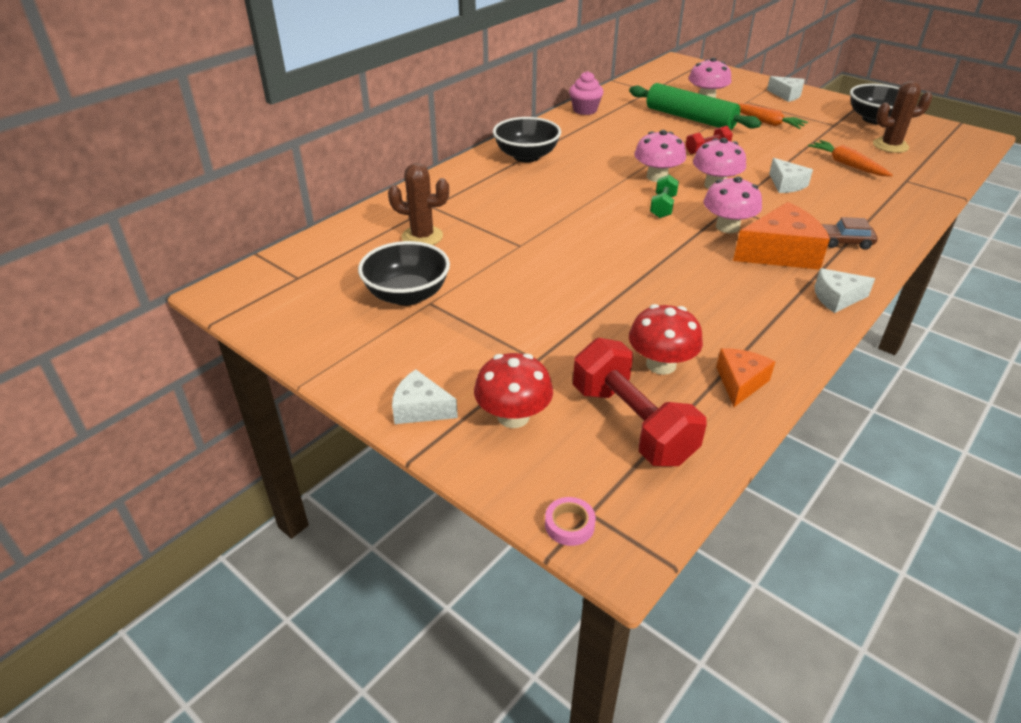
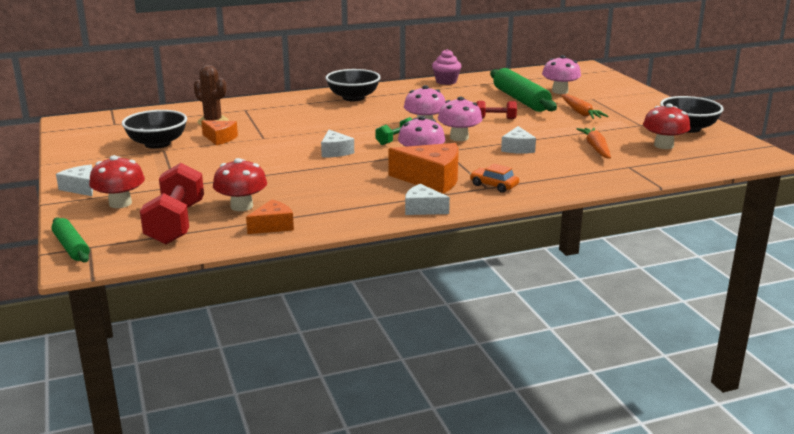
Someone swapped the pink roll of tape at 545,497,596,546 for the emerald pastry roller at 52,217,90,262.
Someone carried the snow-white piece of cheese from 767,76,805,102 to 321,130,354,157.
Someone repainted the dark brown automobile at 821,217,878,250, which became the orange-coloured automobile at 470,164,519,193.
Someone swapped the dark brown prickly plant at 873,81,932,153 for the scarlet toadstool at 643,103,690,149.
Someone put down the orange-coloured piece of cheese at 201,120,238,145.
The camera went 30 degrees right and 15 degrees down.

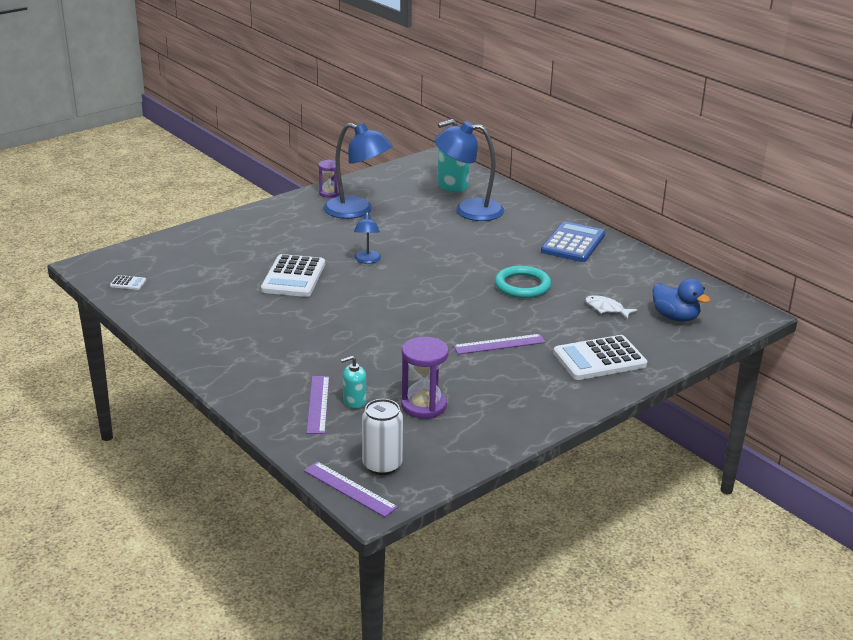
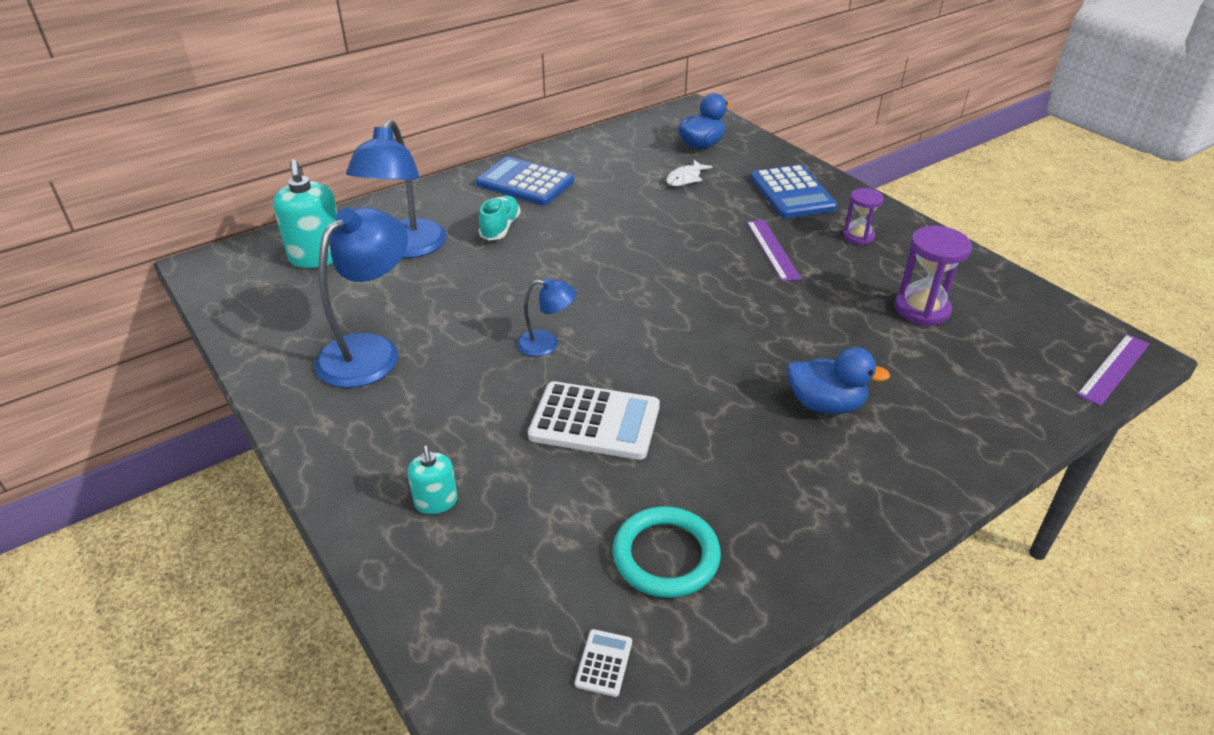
Someone took away the royal purple measuring stick at 306,376,329,434.
Someone carried the royal purple hourglass from 318,160,340,198 to 843,188,884,245.
Someone carried the teal pump bottle from 341,356,366,408 to 407,446,457,514.
Someone took away the snow-white soda can at 362,399,403,475.
Someone carried the teal ring from 495,266,551,298 to 612,506,721,598.
Someone repainted the snow-white calculator at 553,335,647,380, which became the royal blue calculator at 751,165,838,218.
Someone put down the teal lace-up shoe at 479,195,521,240.
Someone put down the royal blue rubber duck at 787,347,890,414.
The camera went 85 degrees left and 10 degrees up.

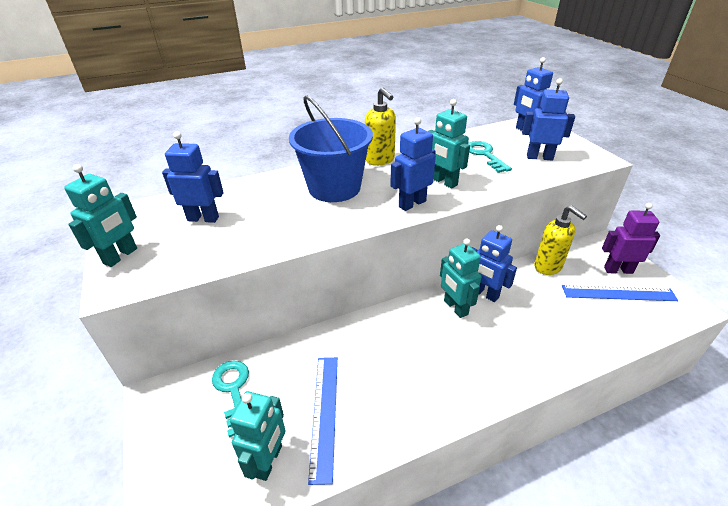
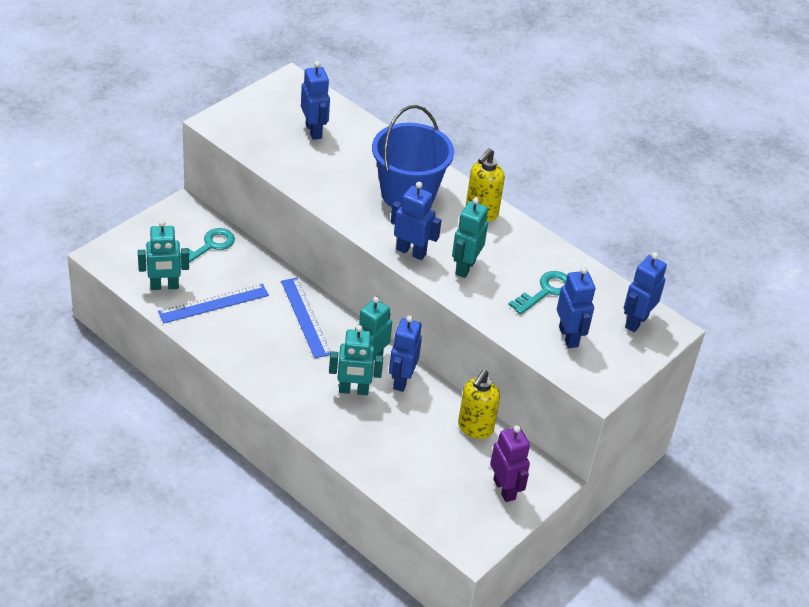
Someone carried the teal robot figure from 64,164,137,267 to 329,325,383,395.
Someone carried the royal blue measuring stick from 562,285,679,301 to 281,278,331,358.
The camera went 60 degrees right and 5 degrees up.

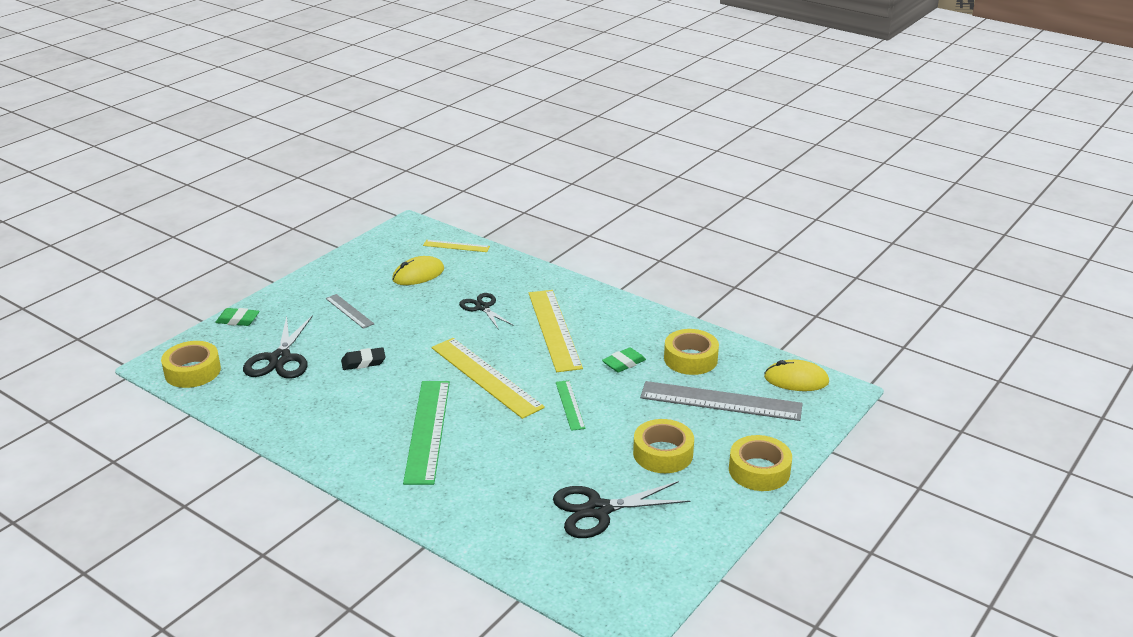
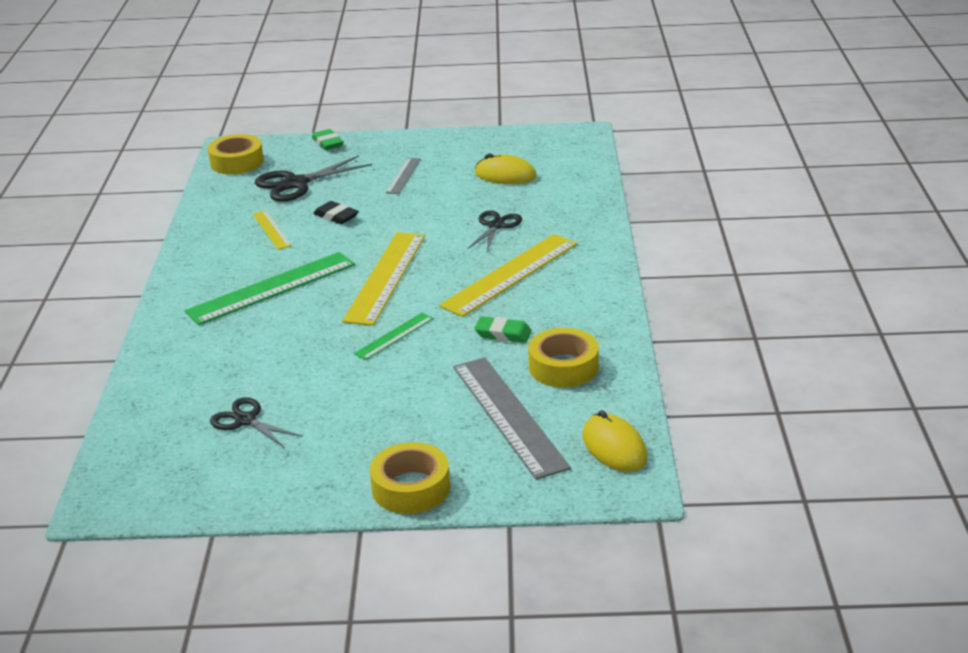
Someone carried the golden measuring stick from 423,240,490,252 to 253,210,292,250.
Someone scaled the black shears at 553,481,690,538 by 0.64.
Someone took away the golden roll of tape at 633,419,694,473.
The camera went 55 degrees right and 0 degrees up.

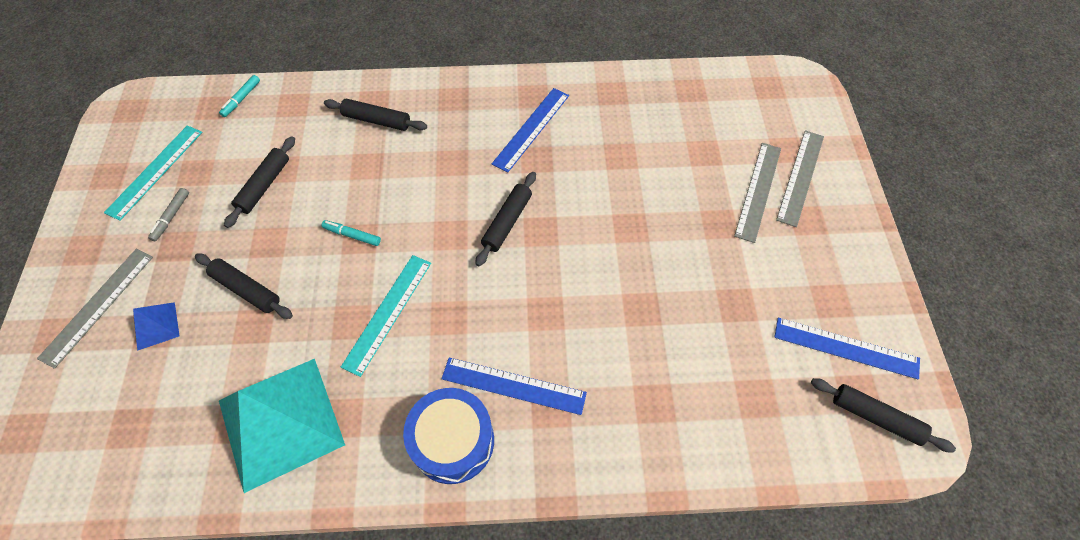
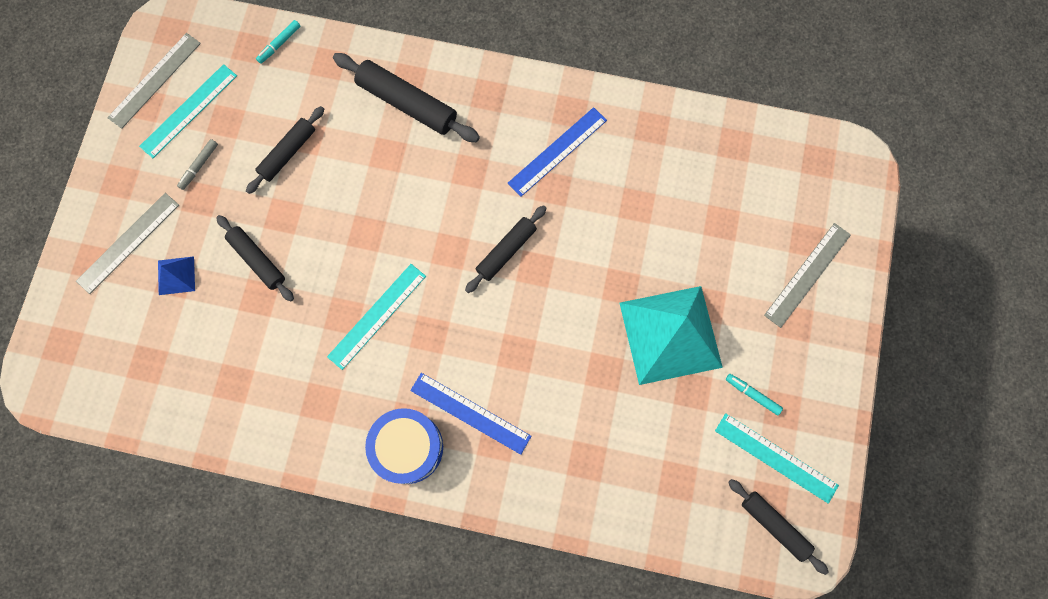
Someone carried the teal solid pyramid from 219,359,345,493 to 620,286,723,385.
Someone carried the teal marker pen from 322,220,381,246 to 726,374,783,415.
Someone scaled the black pastry roller at 324,98,427,131 by 1.52.
Someone carried the grey measuring stick from 734,143,781,243 to 107,33,201,129.
Someone repainted the royal blue measuring stick at 774,318,920,379, which became the teal measuring stick at 715,413,839,504.
The camera went 15 degrees right and 15 degrees up.

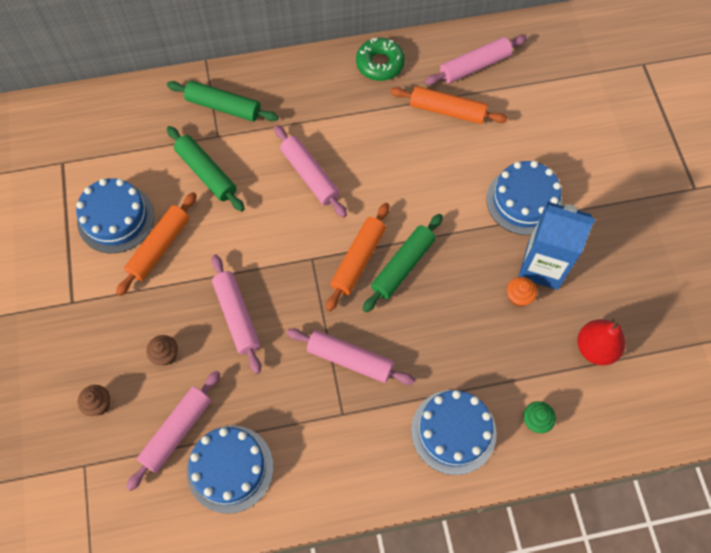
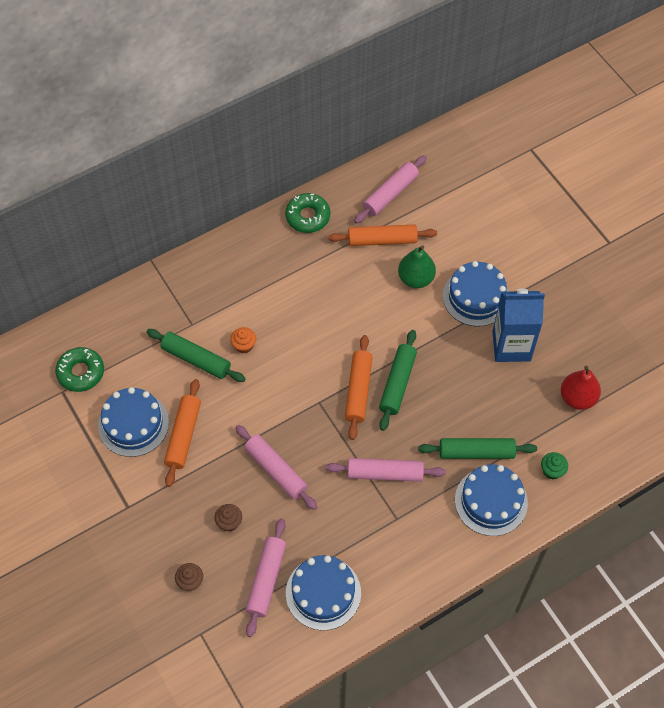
Someone carried the emerald pastry roller from 167,81,279,122 to 418,438,537,459.
Someone took away the pink pastry roller at 274,125,347,218.
Someone carried the orange-coloured cupcake from 507,277,537,307 to 230,327,256,354.
Someone put down the emerald donut at 55,347,104,392.
Someone put down the emerald pear at 398,245,436,288.
The camera went 20 degrees left and 5 degrees down.

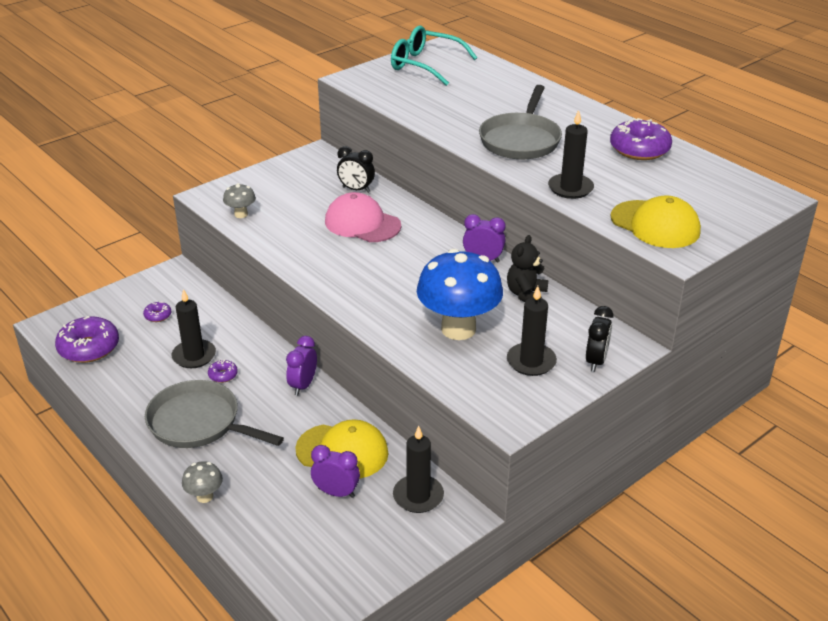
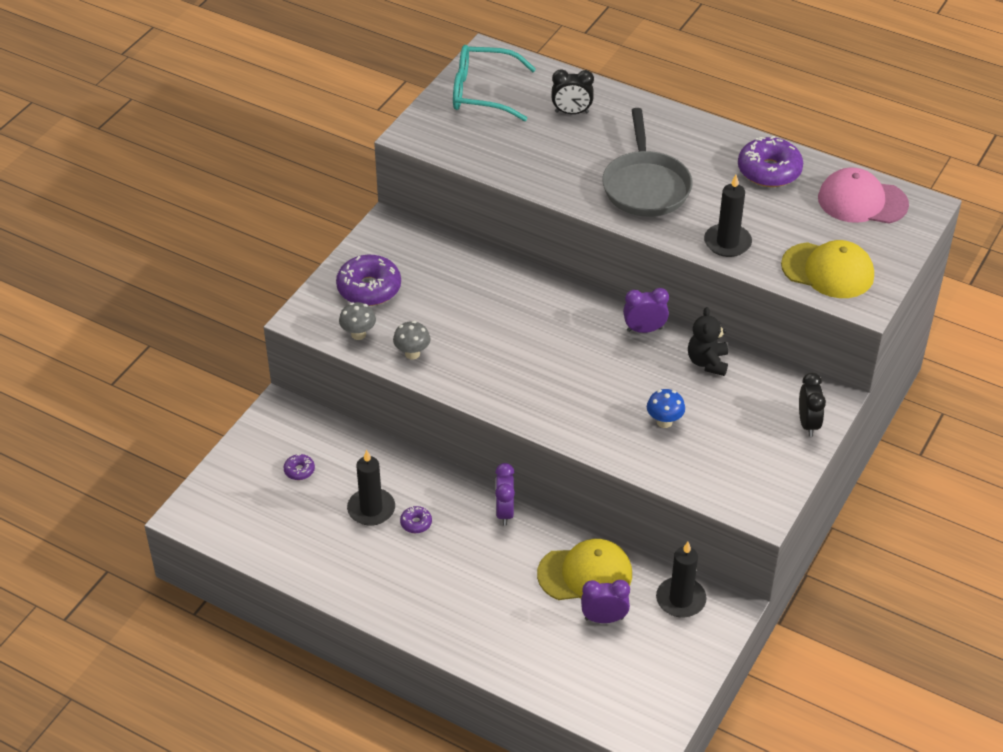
Someone carried the royal purple donut from 55,316,119,363 to 336,255,401,306.
Someone took away the grey pan at 145,380,284,448.
Someone carried the grey toadstool from 182,461,223,503 to 393,321,430,359.
Someone carried the pink cap from 325,192,401,242 to 818,167,909,224.
Someone carried the black alarm clock from 337,146,375,193 to 551,69,594,114.
Someone scaled the royal blue toadstool at 417,249,503,340 by 0.44.
Someone took away the black wax candle at 507,286,557,376.
The camera went 20 degrees left and 10 degrees up.

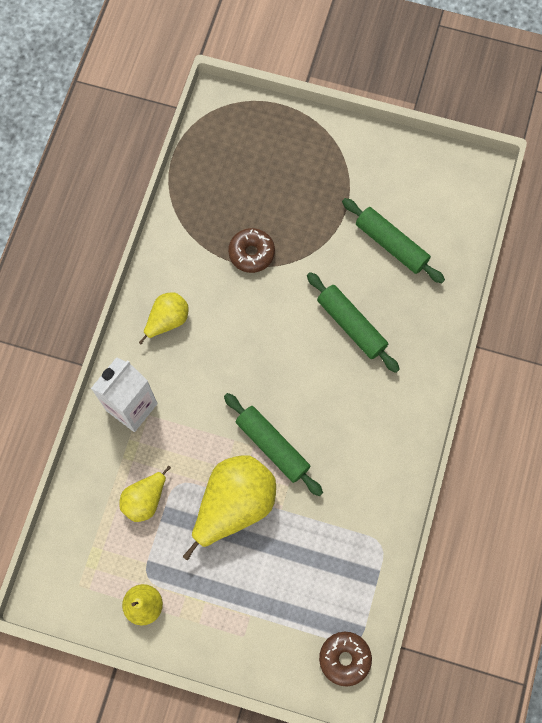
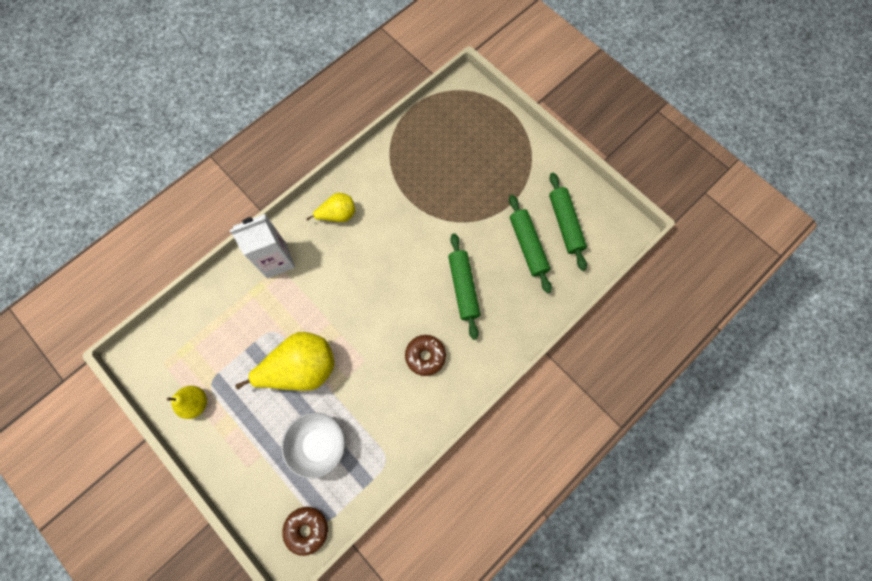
Someone took away the golden pear at 119,466,171,522.
Someone carried the emerald pastry roller from 224,393,323,496 to 549,173,587,271.
Someone carried the dark brown donut from 228,228,275,273 to 405,335,446,376.
Someone put down the snow-white bowl at 281,413,345,479.
The camera went 30 degrees right and 0 degrees up.

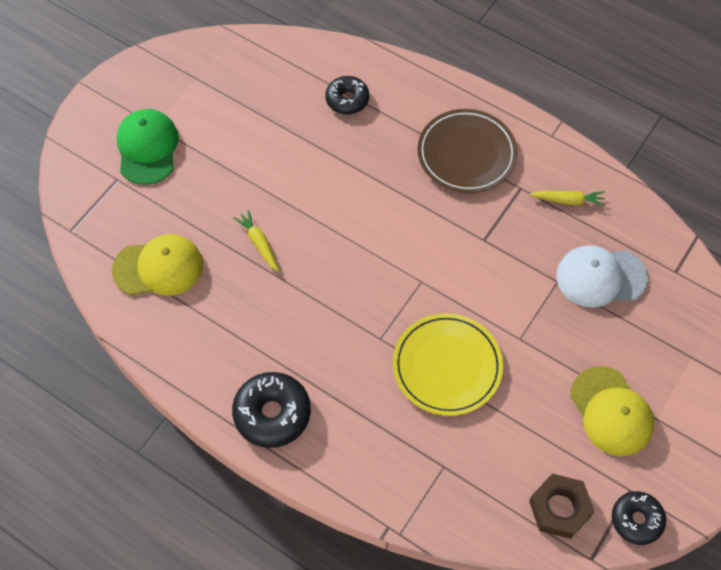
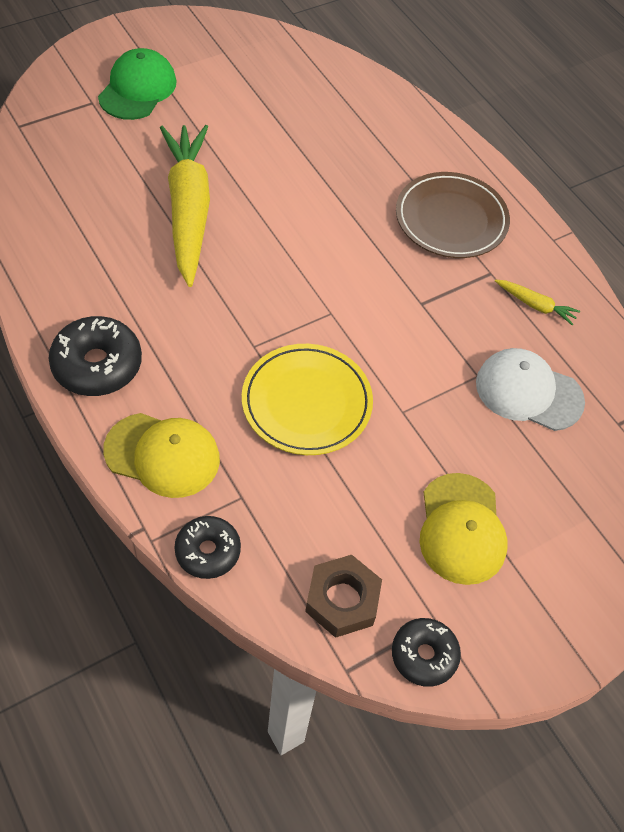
Someone carried the golden cap from 112,234,203,296 to 103,413,220,498.
Someone scaled the golden carrot at 233,210,279,271 by 2.47.
Someone carried the black donut from 325,76,369,114 to 174,516,241,579.
The camera went 20 degrees right and 5 degrees down.

